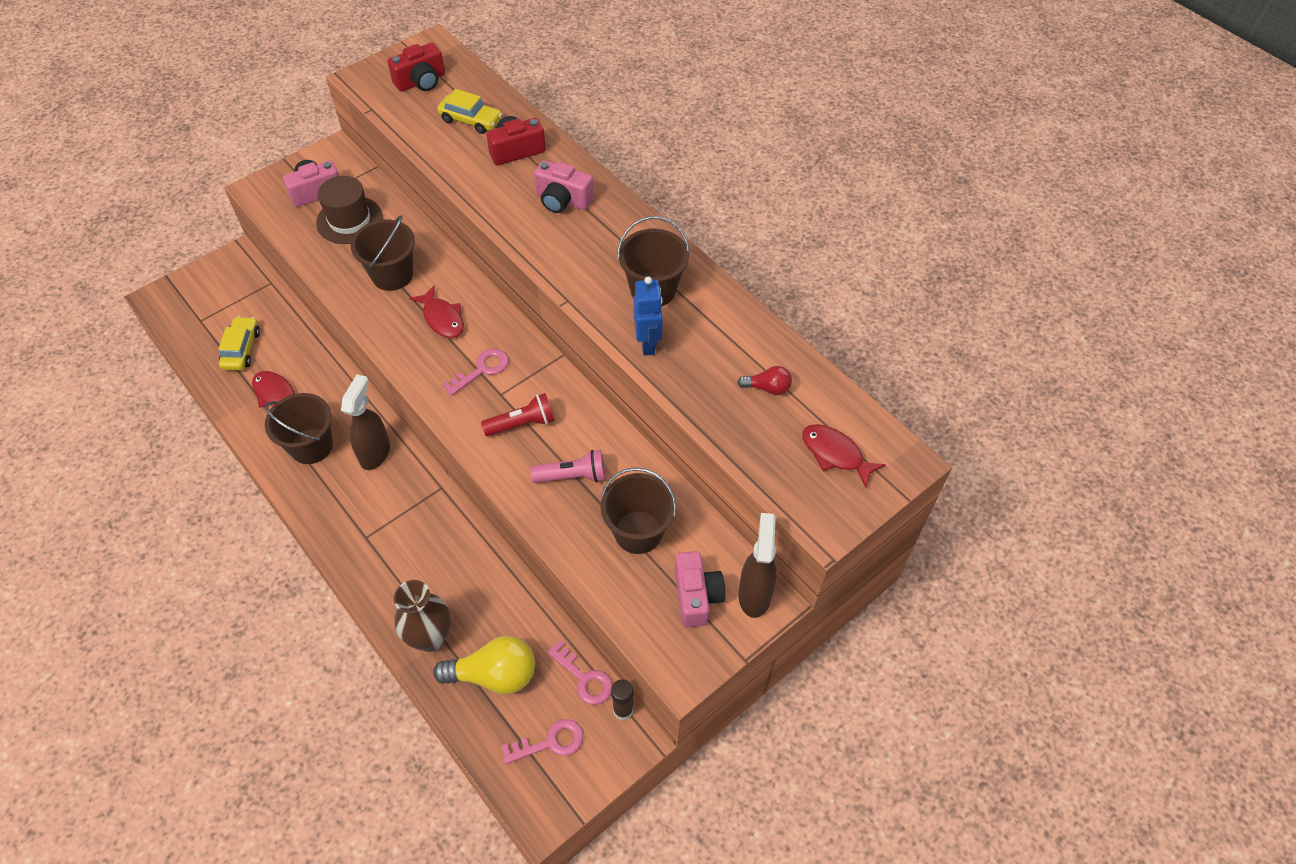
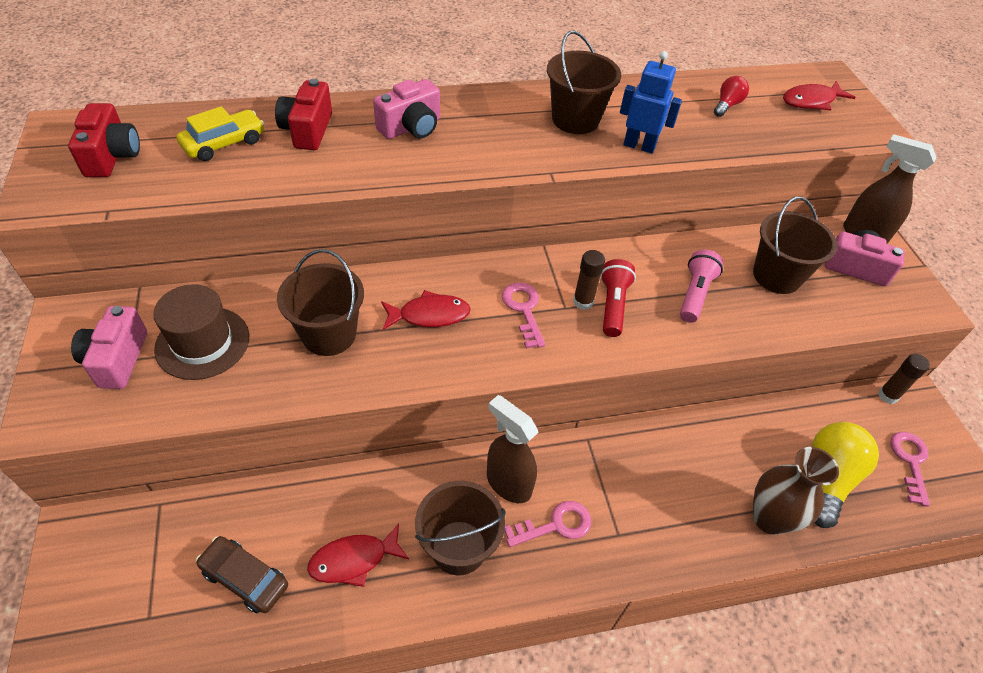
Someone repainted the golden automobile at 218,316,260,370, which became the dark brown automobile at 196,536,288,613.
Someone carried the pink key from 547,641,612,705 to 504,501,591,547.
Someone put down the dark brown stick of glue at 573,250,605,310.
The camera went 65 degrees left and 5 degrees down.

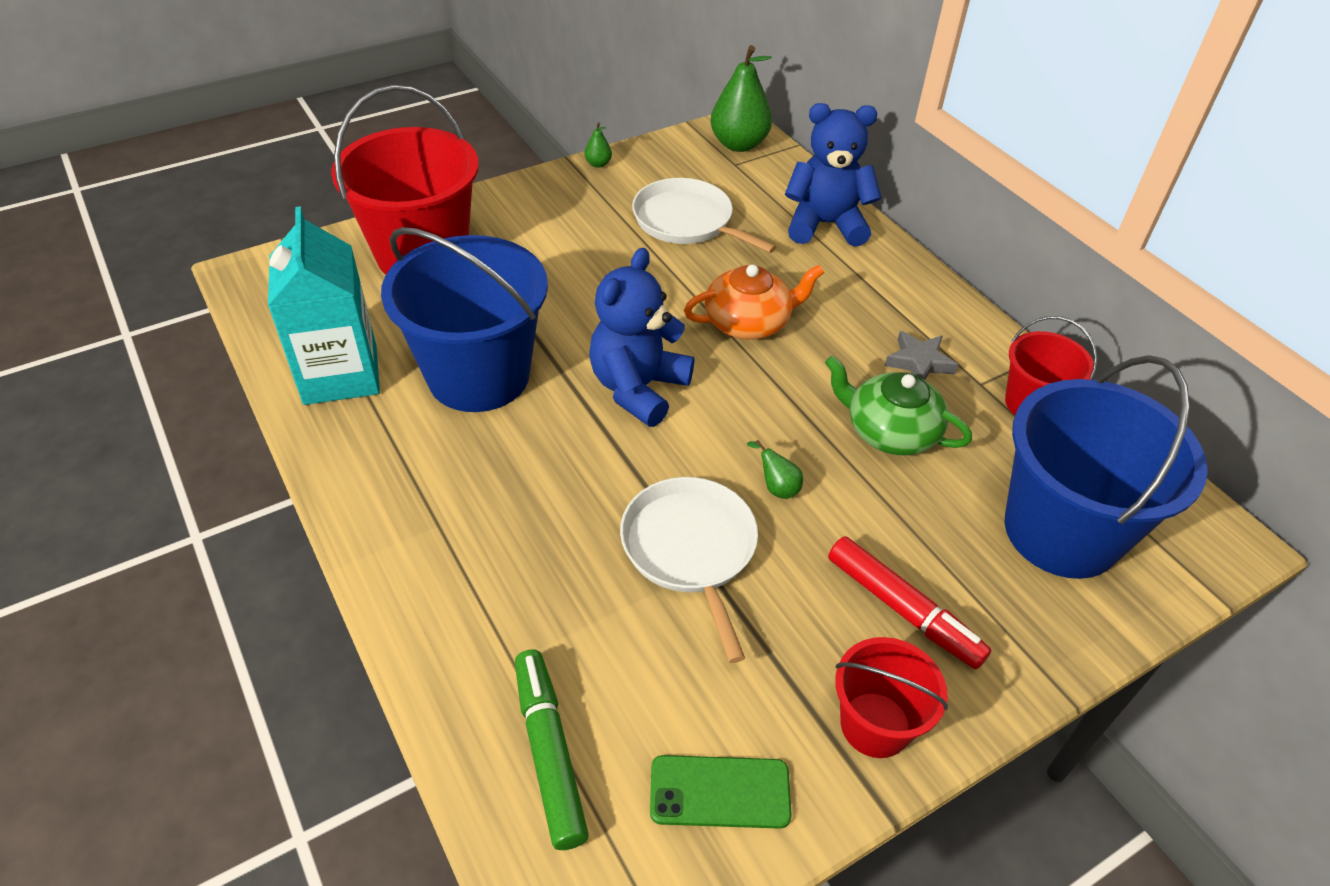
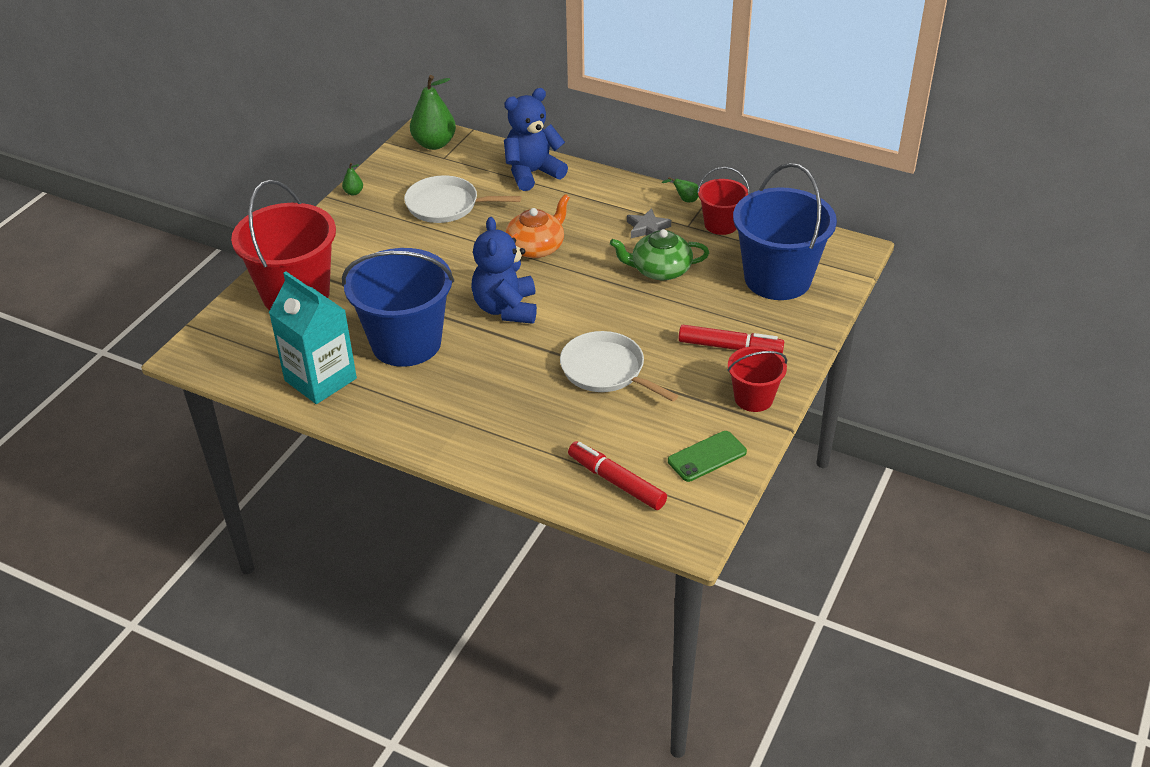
Someone repainted the emerald marker pen at 515,649,589,850, which became the scarlet marker pen at 568,441,667,510.
Someone carried the emerald pear from 747,440,803,499 to 662,177,699,202.
The camera went 30 degrees left and 5 degrees down.

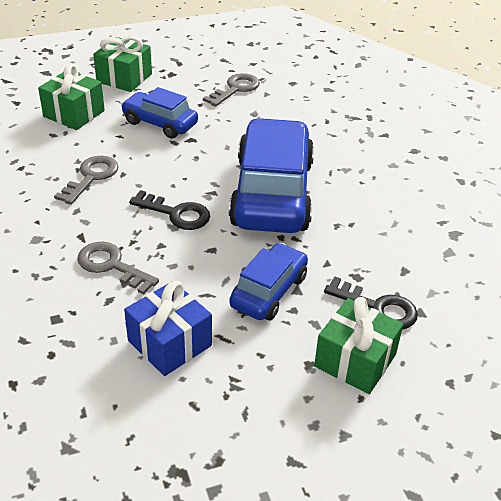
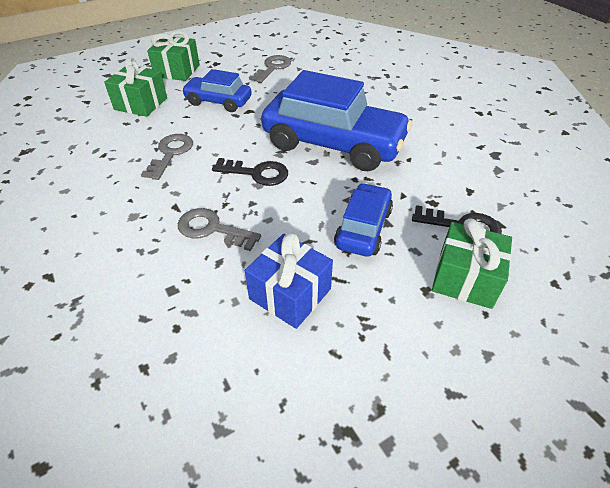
Someone rotated the royal blue automobile at 229,118,314,233 by 120 degrees clockwise.
The camera went 10 degrees left and 5 degrees up.

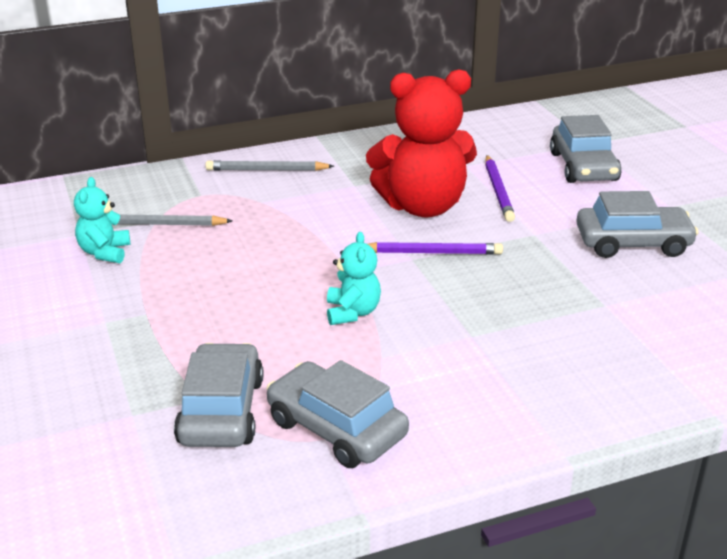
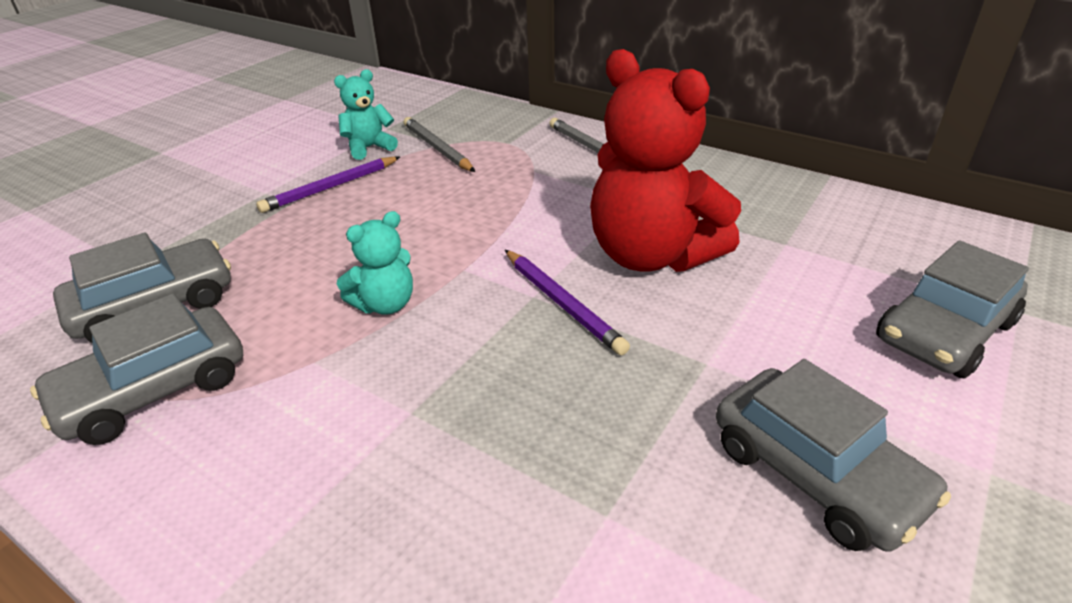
Someone rotated the grey automobile at 267,360,409,468 by 135 degrees counterclockwise.
Someone carried the royal purple lead pencil from 485,155,515,222 to 256,157,400,213.
The camera went 55 degrees right and 5 degrees up.

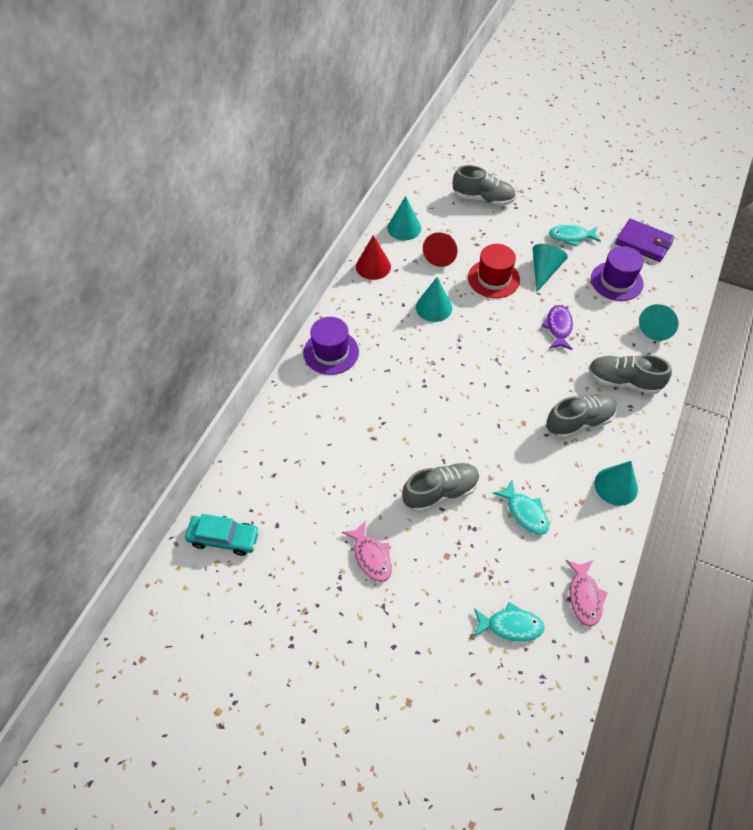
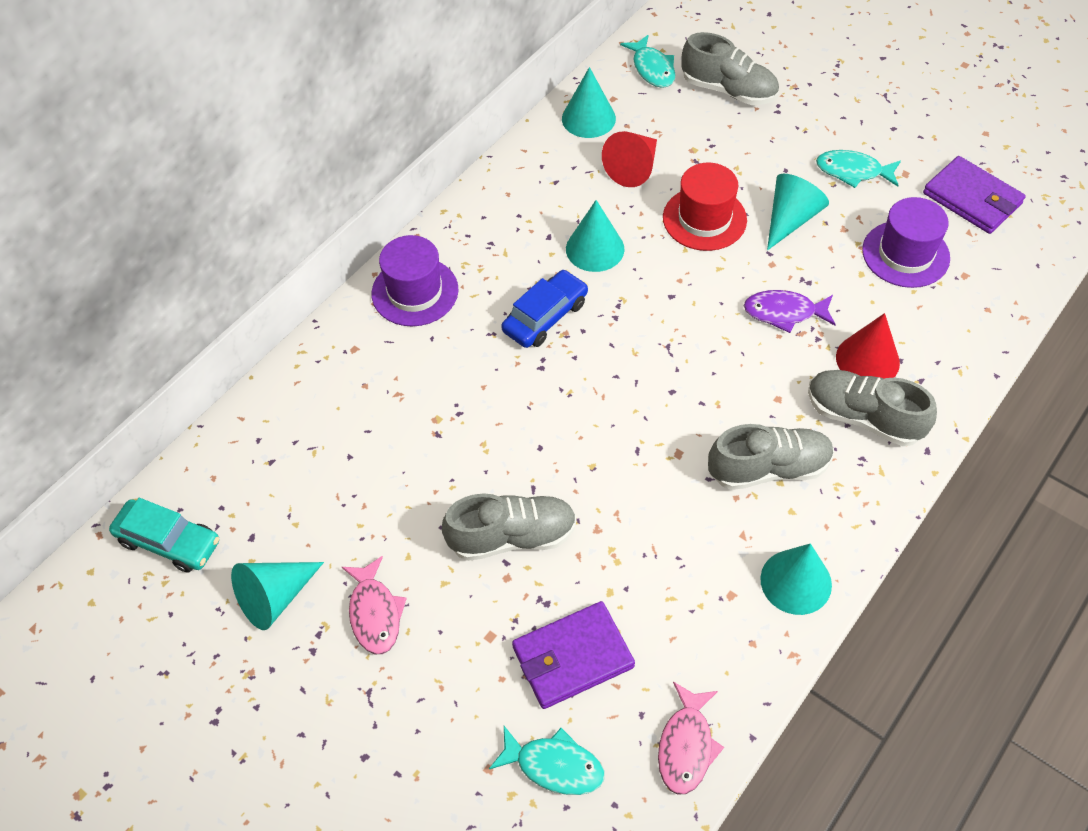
Someone carried the scarlet solid cone from 356,235,391,280 to 836,313,900,379.
Someone carried the teal fish from 493,479,549,535 to 620,35,675,88.
Someone rotated the royal purple fish at 541,305,573,350 by 105 degrees counterclockwise.
Someone carried the teal solid cone from 639,304,678,341 to 231,562,324,630.
Someone put down the royal blue automobile at 501,270,588,348.
Someone put down the royal purple billfold at 512,601,635,709.
The camera went 15 degrees right and 0 degrees up.

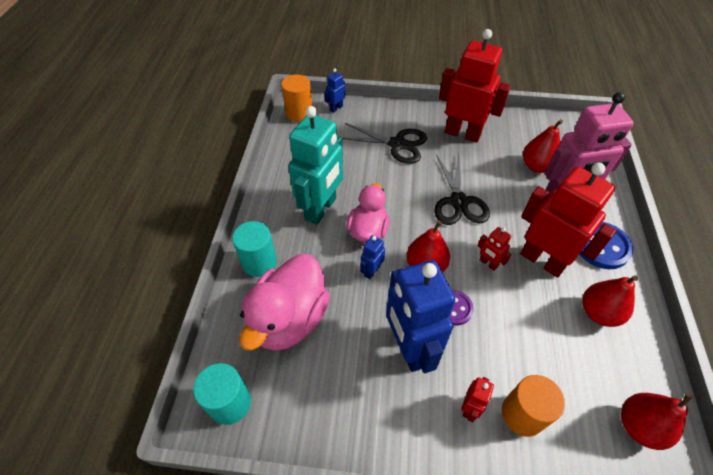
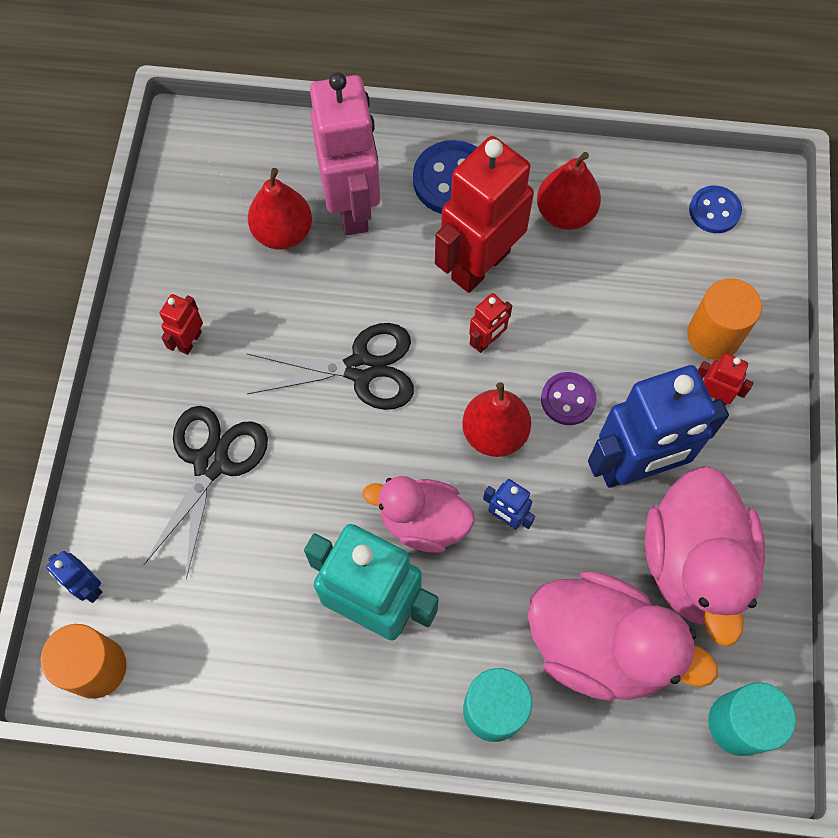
Someone scaled the scarlet robot figure at 439,29,511,143 by 0.43.
Someone swapped the scarlet pear at 621,393,693,450 for the royal blue sewing button at 689,186,742,233.
Someone put down the pink rubber duck at 645,466,765,647.
The camera went 90 degrees left and 15 degrees up.

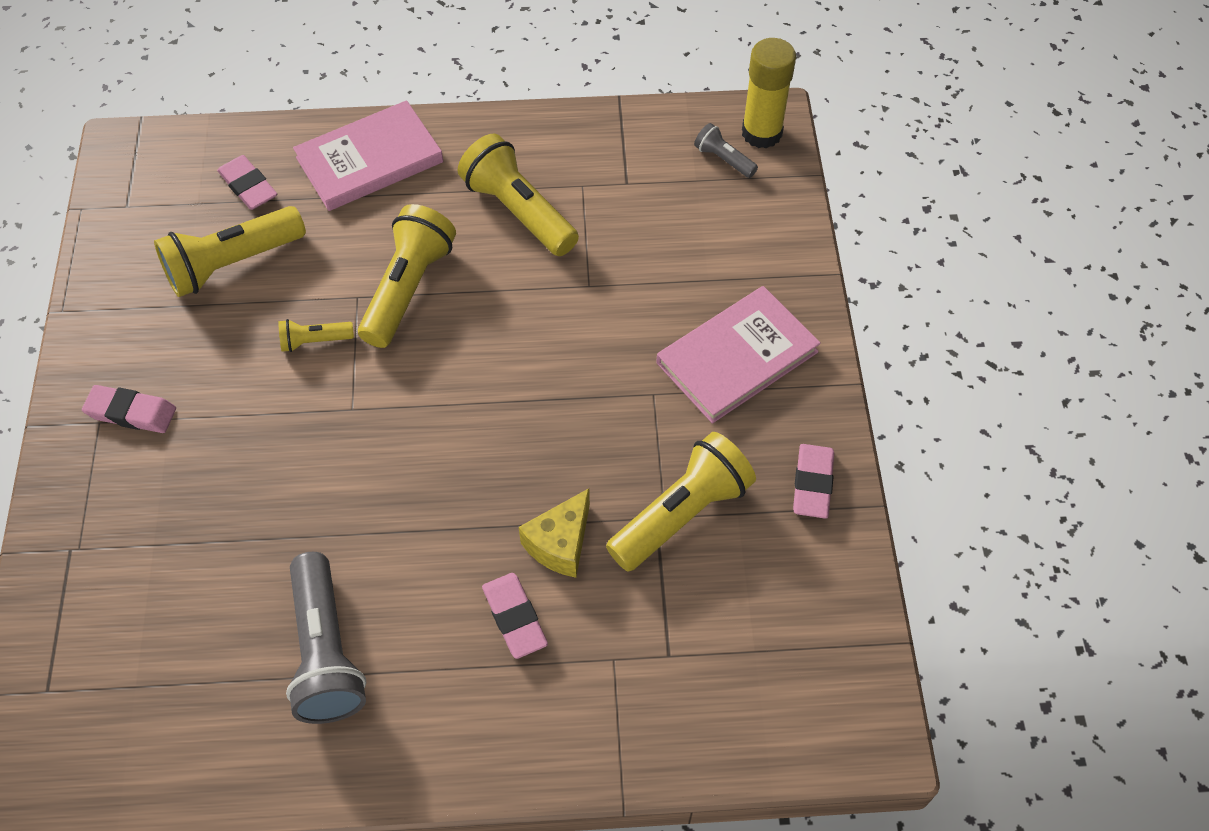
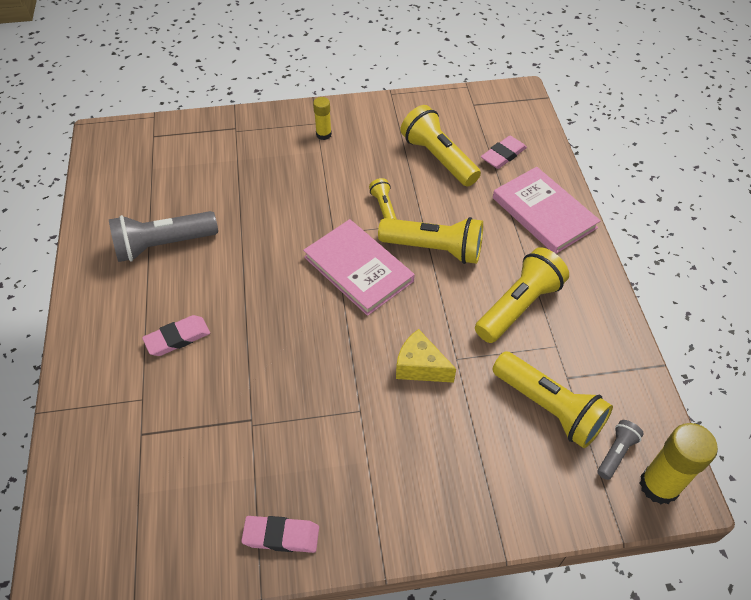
Someone swapped the pink gum eraser at 82,385,176,433 for the golden stick of glue at 313,97,332,140.
Someone carried the golden piece of cheese from 519,488,590,578 to 396,329,456,383.
Someone carried the golden flashlight from 606,432,756,572 to 492,352,613,448.
Someone carried the pink hardback from 657,286,821,424 to 303,219,415,316.
The camera went 85 degrees right and 5 degrees down.

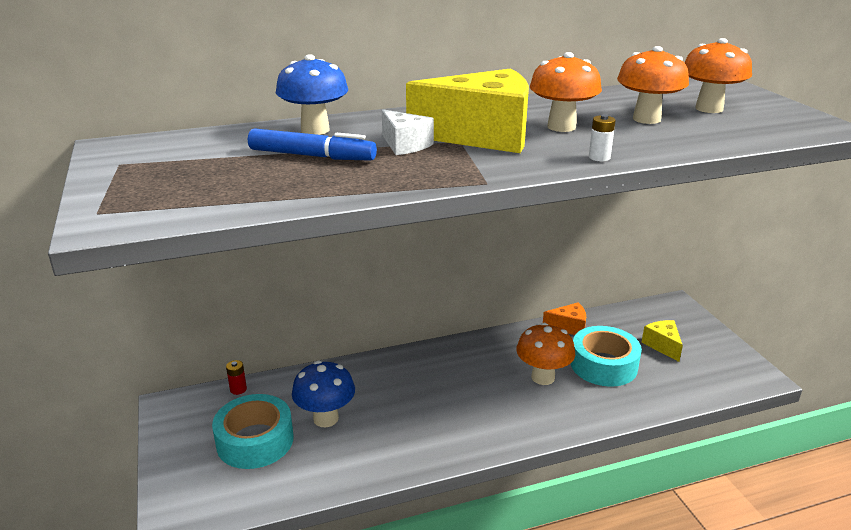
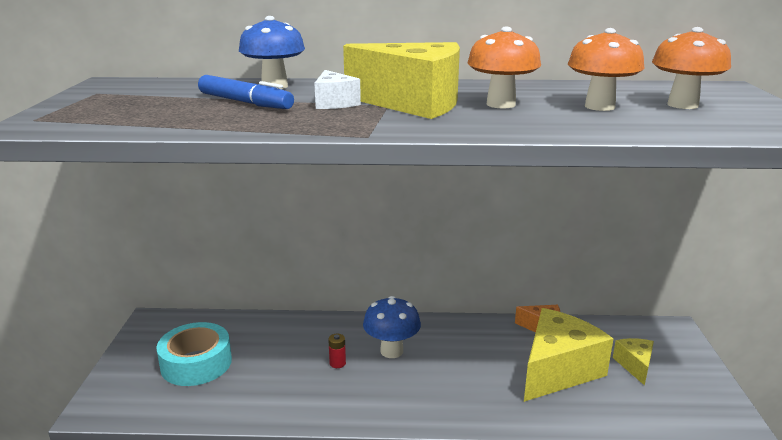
Someone carried the scarlet battery from 226,360,247,395 to 328,334,346,368.
Someone carried the royal blue toadstool from 292,361,355,427 to 363,296,421,358.
Someone took away the orange-coloured toadstool at 516,323,575,385.
Someone swapped the teal roll of tape at 571,326,642,387 for the golden piece of cheese at 524,308,613,402.
Someone took away the snow-white battery at 589,114,616,161.
The camera went 20 degrees right and 5 degrees down.

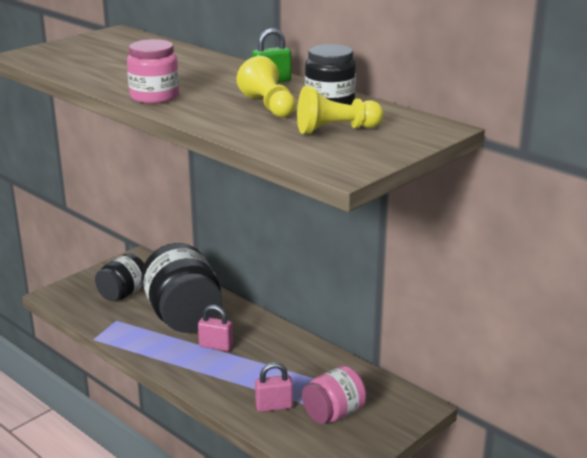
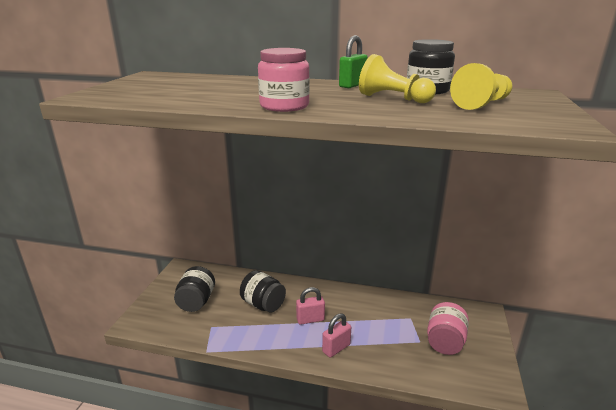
Someone scaled the black preserve jar at 141,243,222,333 by 0.58.
Someone carried the pink lock from 255,363,293,412 to 322,313,351,358.
The camera went 30 degrees left and 0 degrees up.

